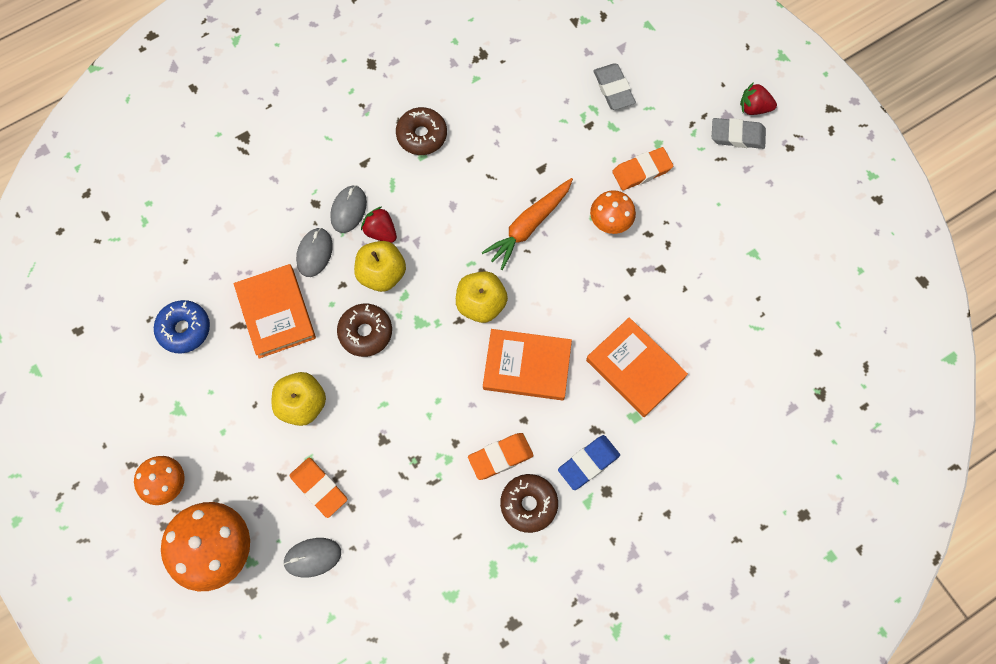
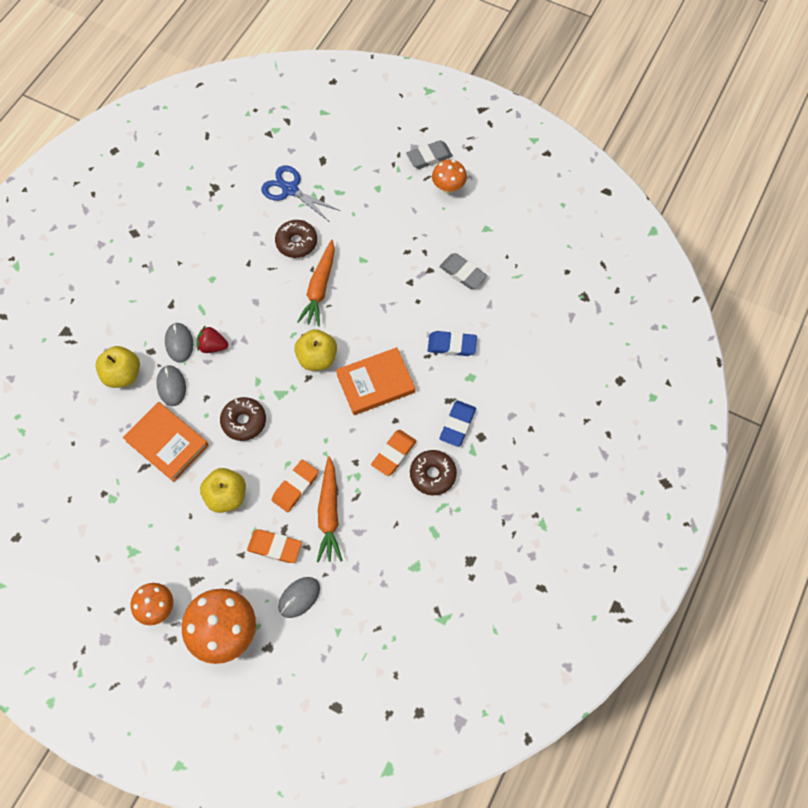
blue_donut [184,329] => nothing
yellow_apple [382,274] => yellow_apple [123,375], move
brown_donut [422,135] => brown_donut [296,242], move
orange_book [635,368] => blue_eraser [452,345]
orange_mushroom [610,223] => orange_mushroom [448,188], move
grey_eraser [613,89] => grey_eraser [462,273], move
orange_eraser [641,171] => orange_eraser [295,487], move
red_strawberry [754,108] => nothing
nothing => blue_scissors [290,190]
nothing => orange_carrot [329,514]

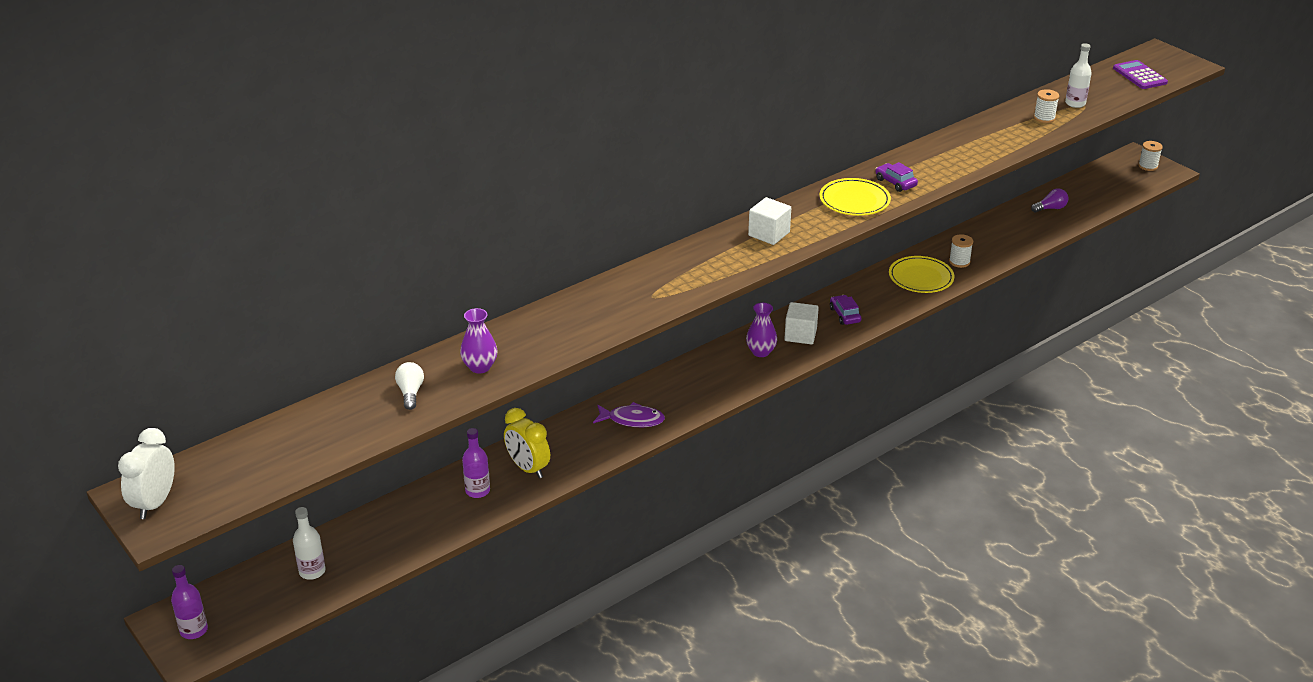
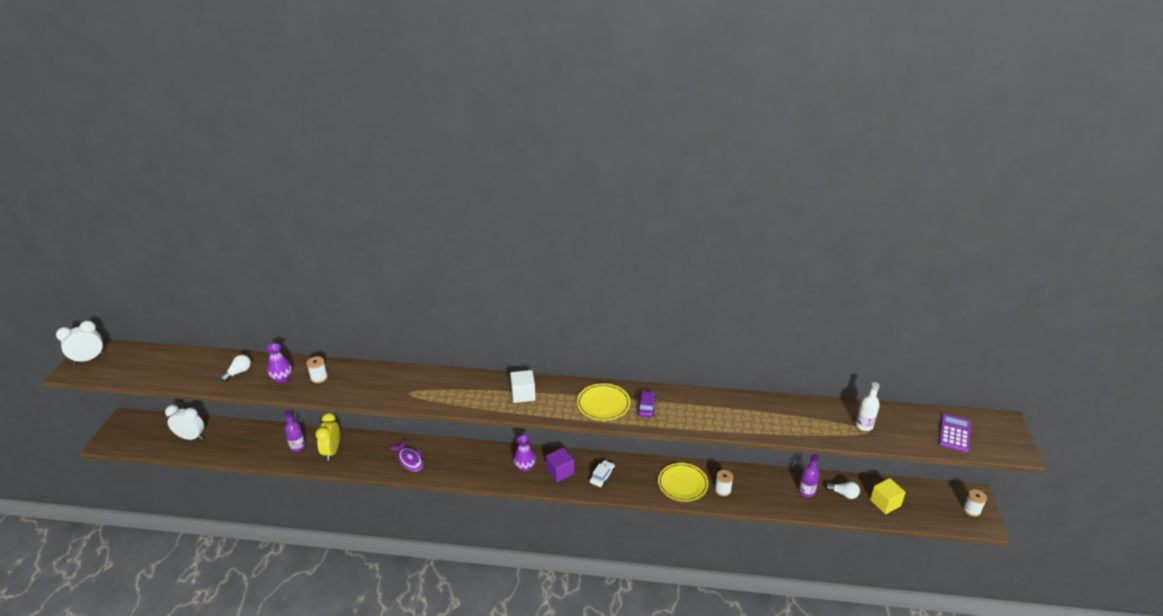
purple_bottle [194,630] => purple_bottle [806,492], move
white_bottle [312,571] => white_clock [191,437]
white_cube [800,335] => purple_cube [560,471]
purple_car [844,315] => white_car [602,477]
purple_light_bulb [1050,208] => white_light_bulb [843,494]
white_spool [1044,118] => white_spool [319,377], move
nothing => yellow_cube [885,503]

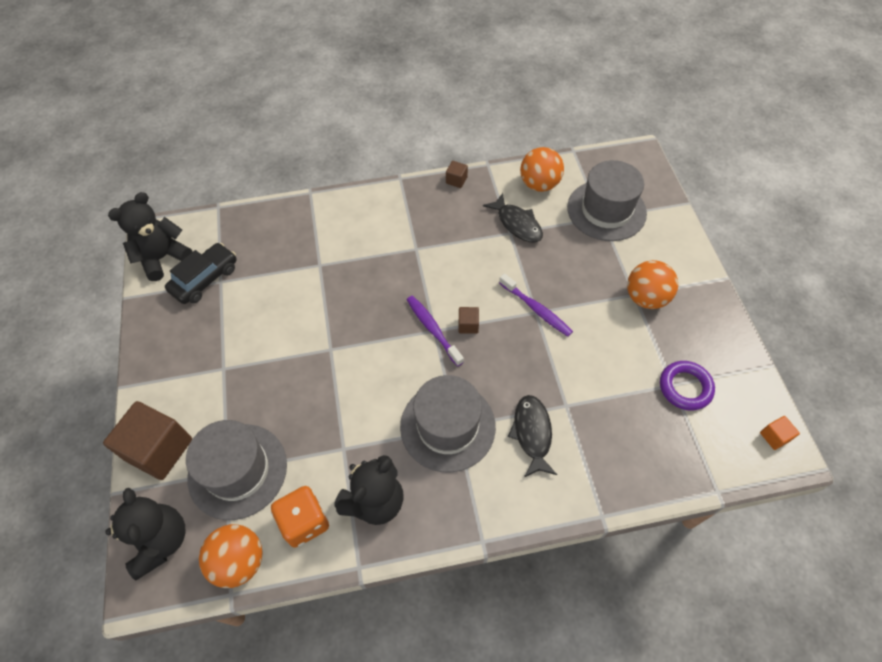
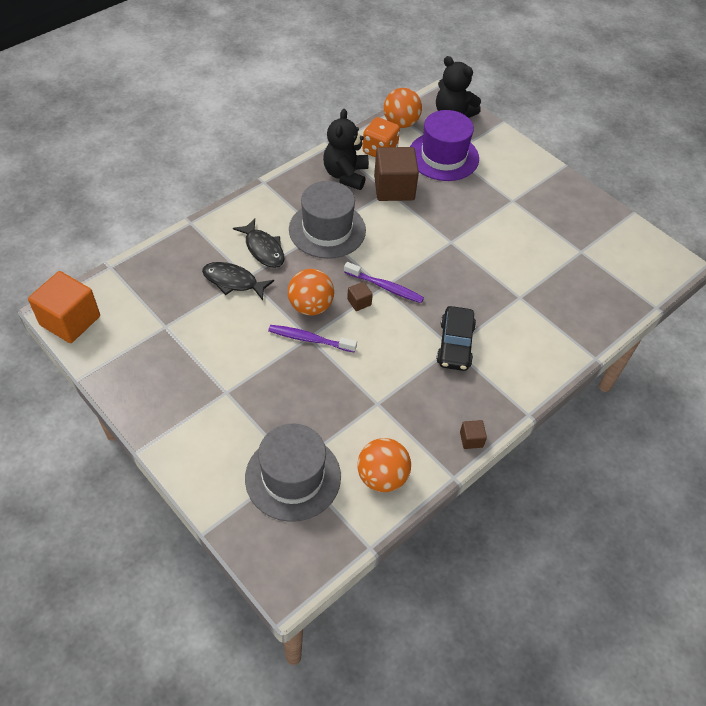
brown_cube [159,449] => brown_cube [394,188], move
black_teddy_bear [163,258] => nothing
black_car [205,279] => black_car [455,344], move
grey_hat [237,470] => purple_hat [443,156]
black_fish [517,224] => black_fish [233,281], move
orange_ball [646,298] => orange_ball [310,306], move
purple_ring [685,387] => nothing
orange_cube [774,436] => orange_cube [70,320], x2.28

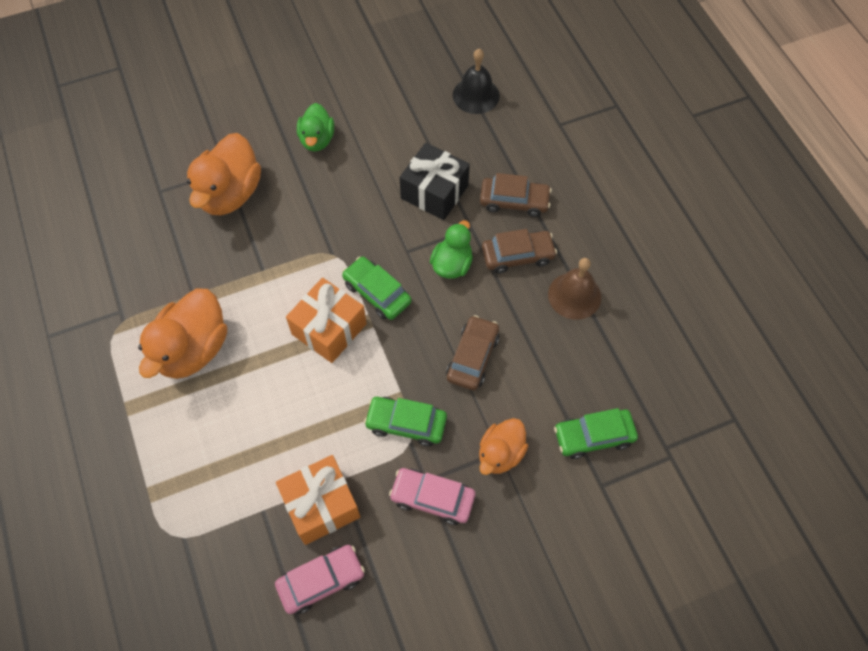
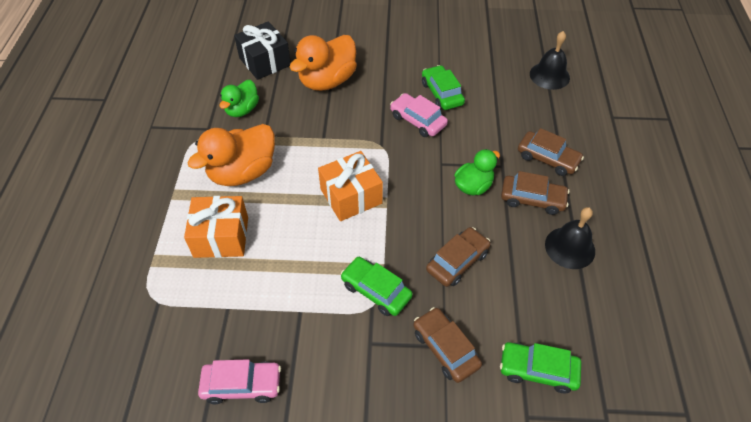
orange_gift [321,505] => orange_gift [221,237], move
green_duck [317,140] => green_duck [242,110], move
green_car [377,293] => green_car [441,93], move
pink_car [432,498] => pink_car [418,120], move
black_gift [434,192] => black_gift [265,62], move
orange_duck [500,453] => brown_car [445,348]
brown_bell [574,295] => black_bell [570,247]

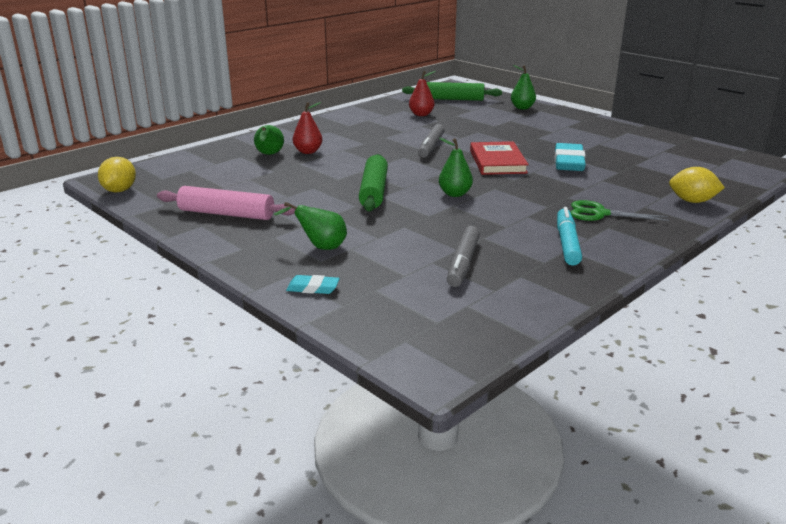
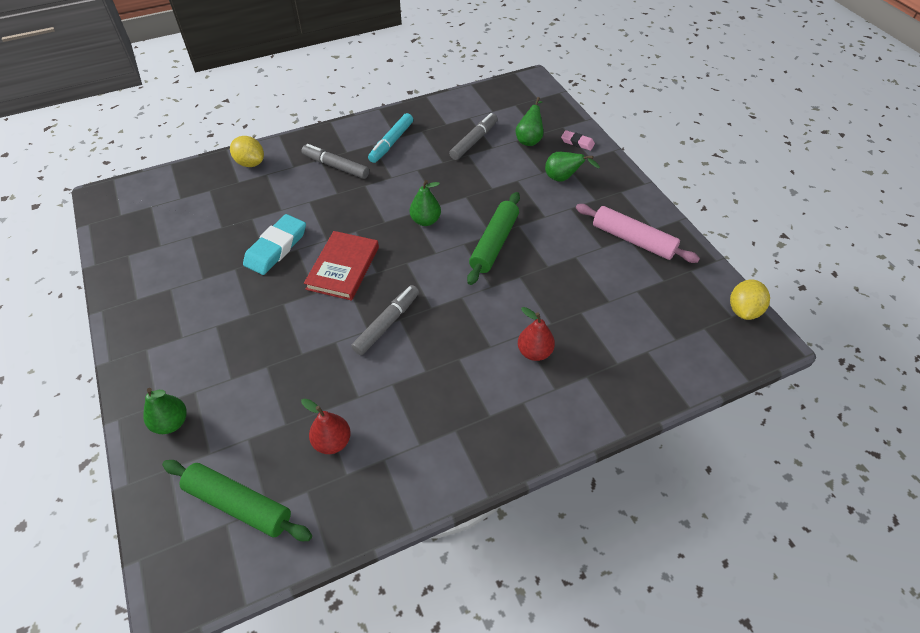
green_pear [269,155] => green_pear [529,139], move
turquoise_eraser [313,288] => pink_eraser [577,142]
green_scissors [600,213] => grey_marker [336,166]

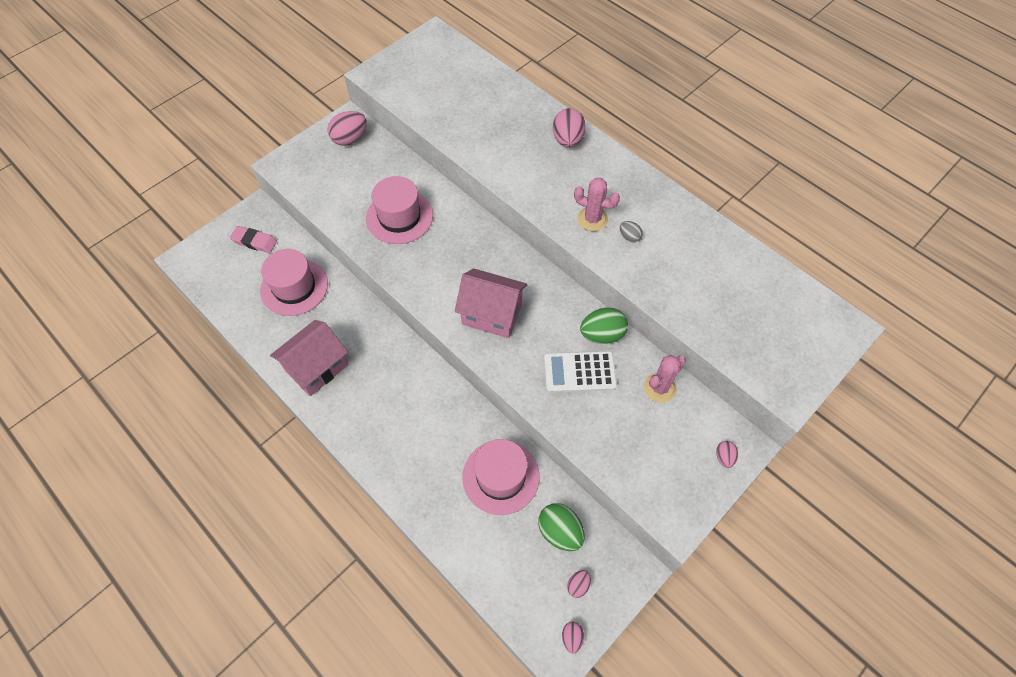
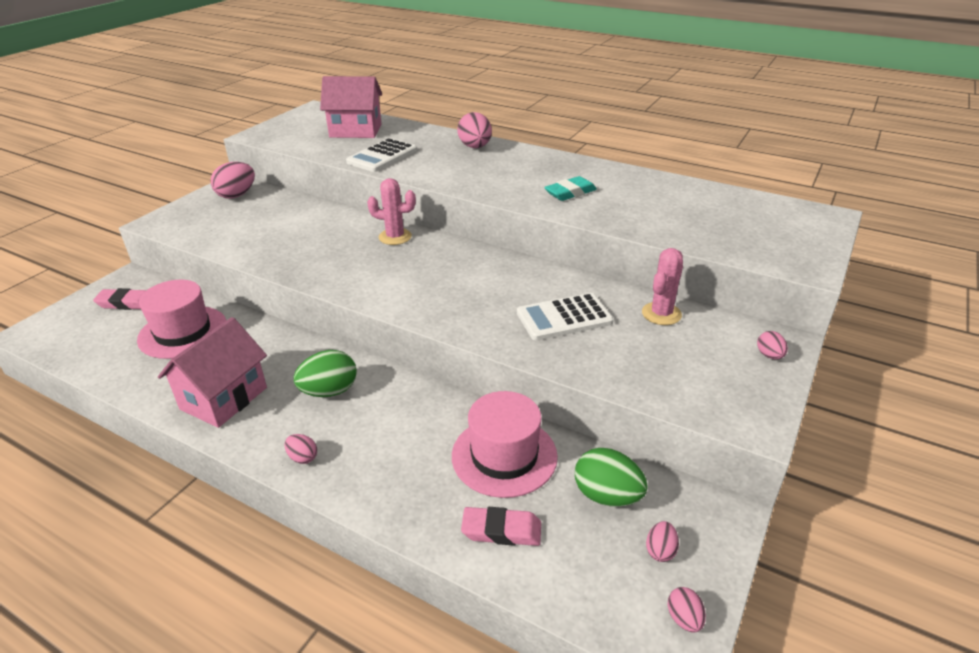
pink_hat [399,217] => nothing
pink_house [492,314] => pink_house [355,131], move
pink_cactus [592,219] => pink_cactus [395,237], move
green_egg [602,334] => green_egg [329,391], move
grey_egg [629,237] => turquoise_eraser [570,193]
nothing => pink_egg [303,457]
nothing => white_calculator [382,156]
nothing => pink_eraser [501,530]

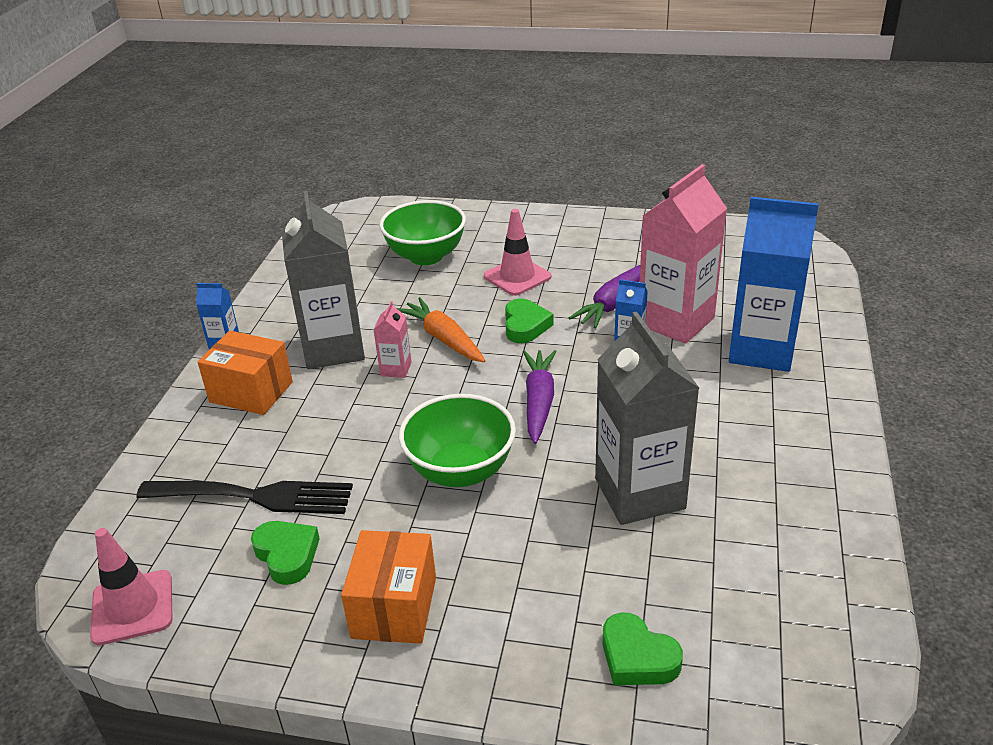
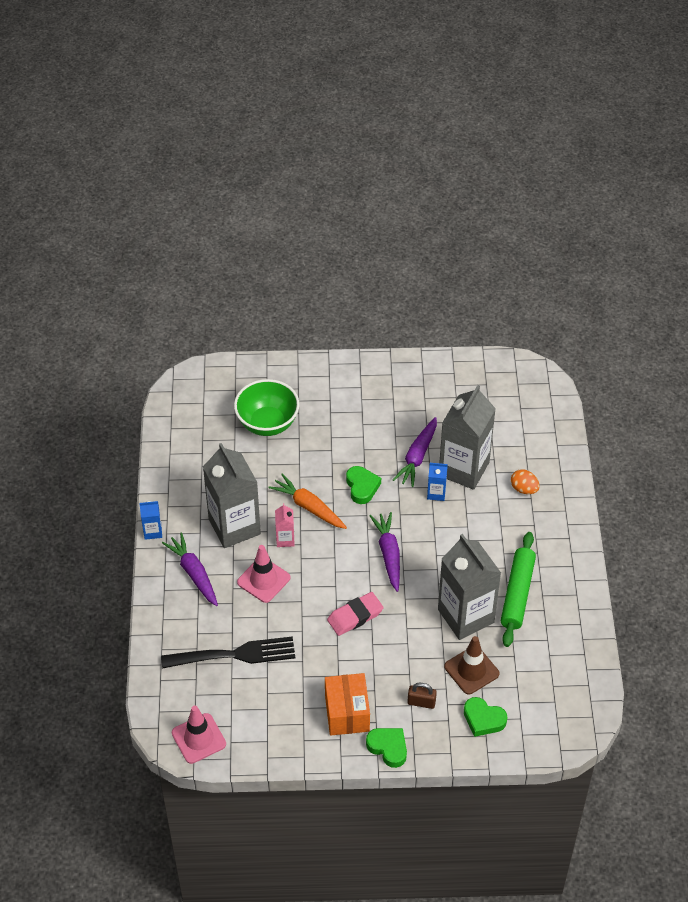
orange_box [251,392] => purple_carrot [194,573]
green_heart [287,555] => green_heart [388,748], move
green_bowl [460,471] => pink_eraser [355,616]
pink_traffic_cone [517,277] => pink_traffic_cone [263,580], move
pink_carton [676,321] => grey_carton [464,469]
blue_carton [761,350] => orange_egg [524,489]
nothing => brown_padlock [421,702]
nothing => brown_traffic_cone [471,670]
nothing => green_rolling_pin [517,593]

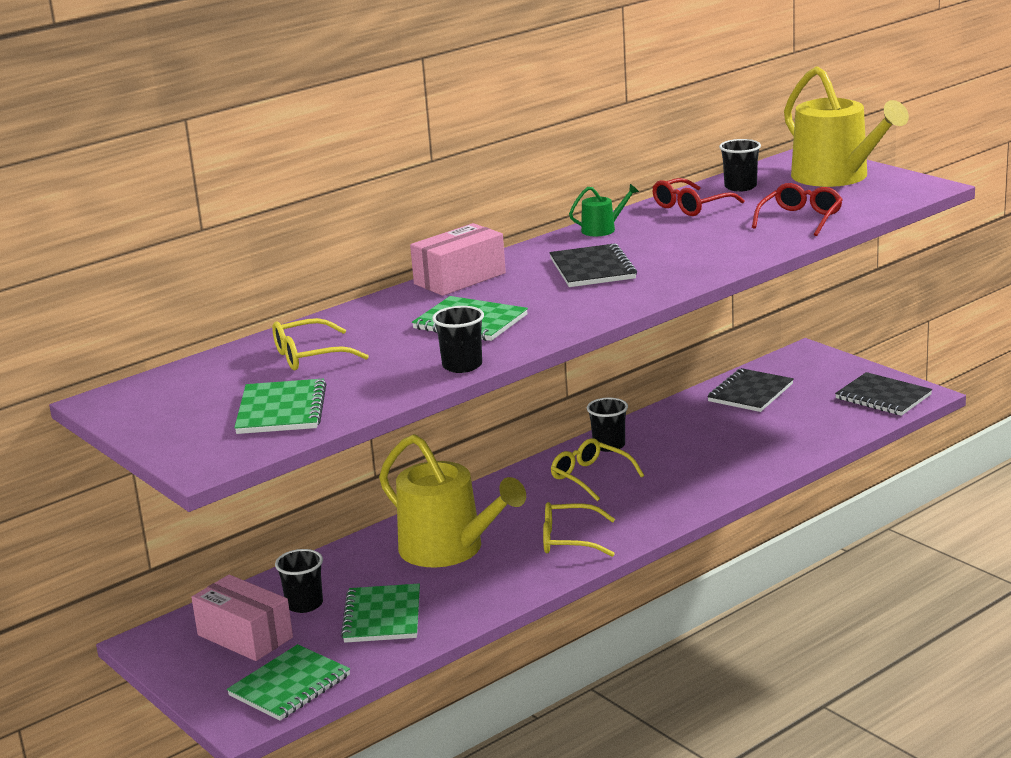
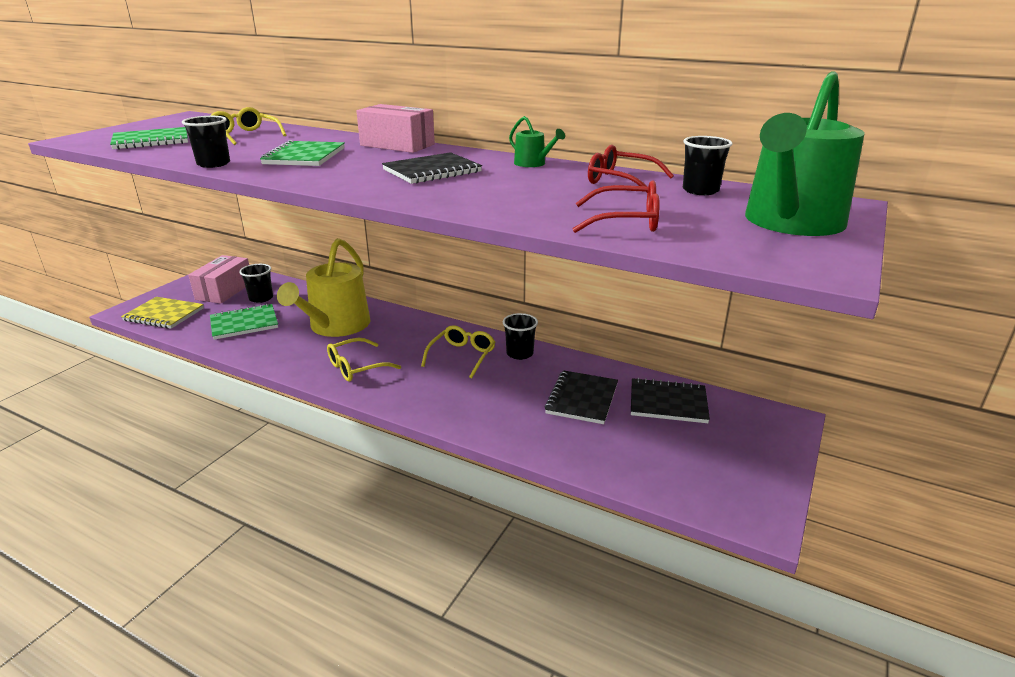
green_notebook [290,685] => yellow_notebook [164,314]
yellow_glasses [569,540] => yellow_glasses [356,367], 105 degrees counterclockwise
yellow_watering_can [837,177] => green_watering_can [790,223]
black_notebook [883,397] => black_notebook [582,399], move

